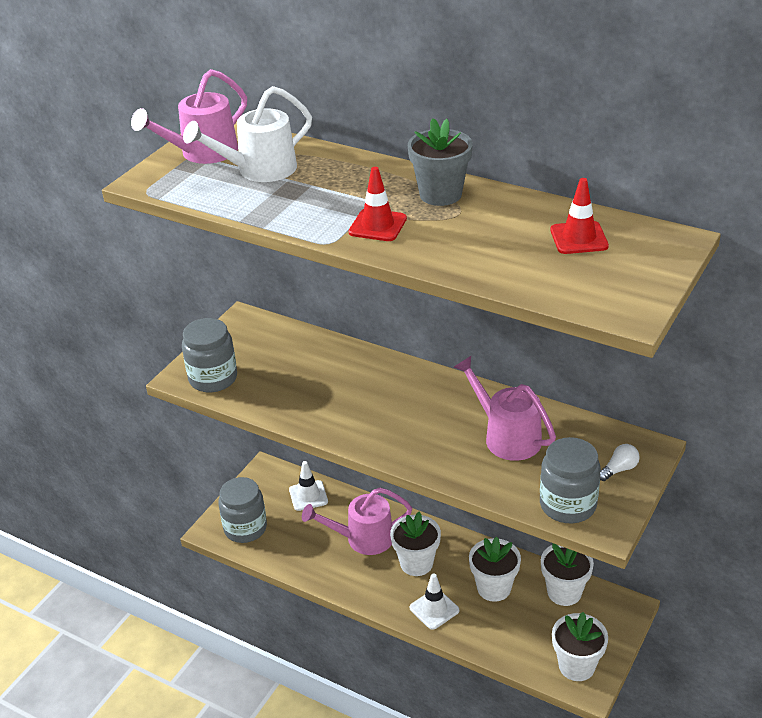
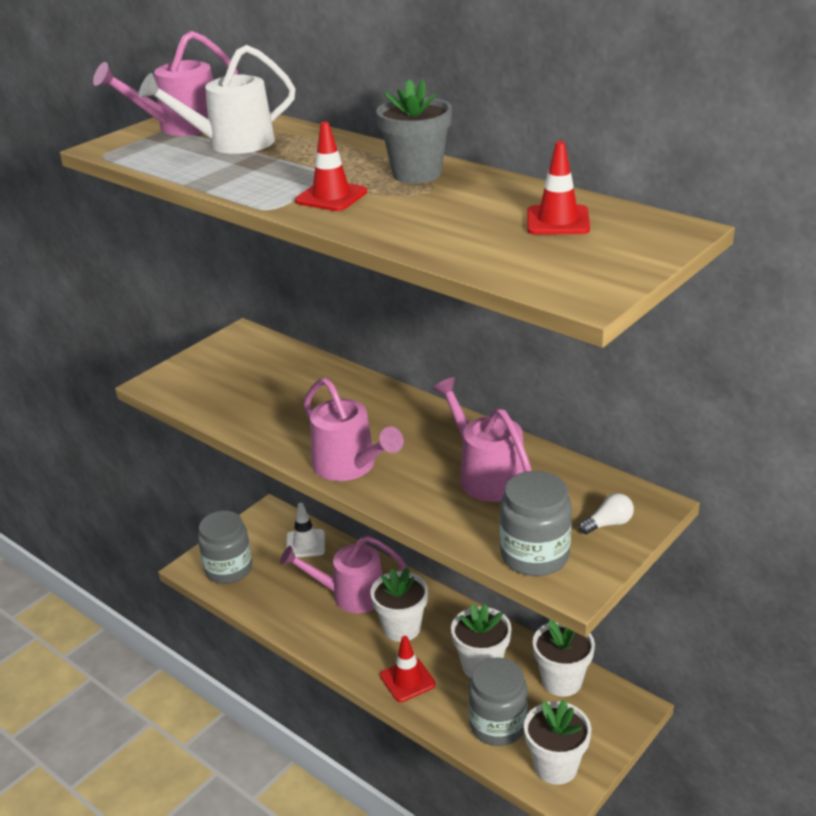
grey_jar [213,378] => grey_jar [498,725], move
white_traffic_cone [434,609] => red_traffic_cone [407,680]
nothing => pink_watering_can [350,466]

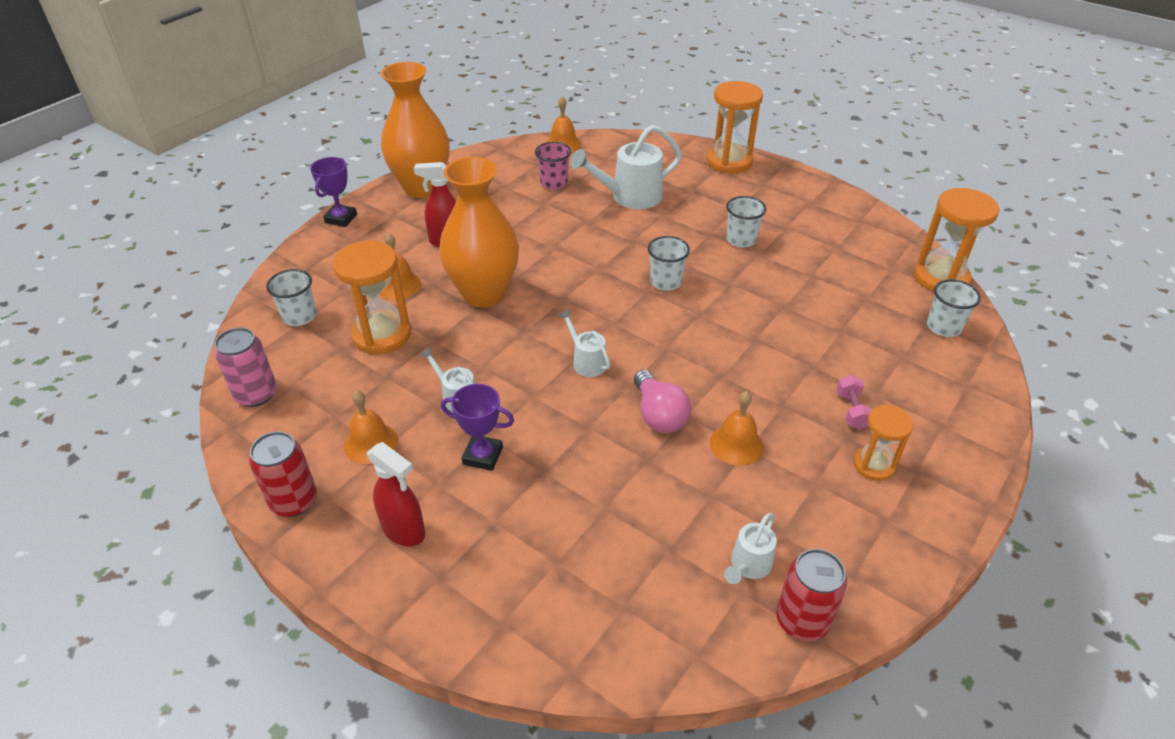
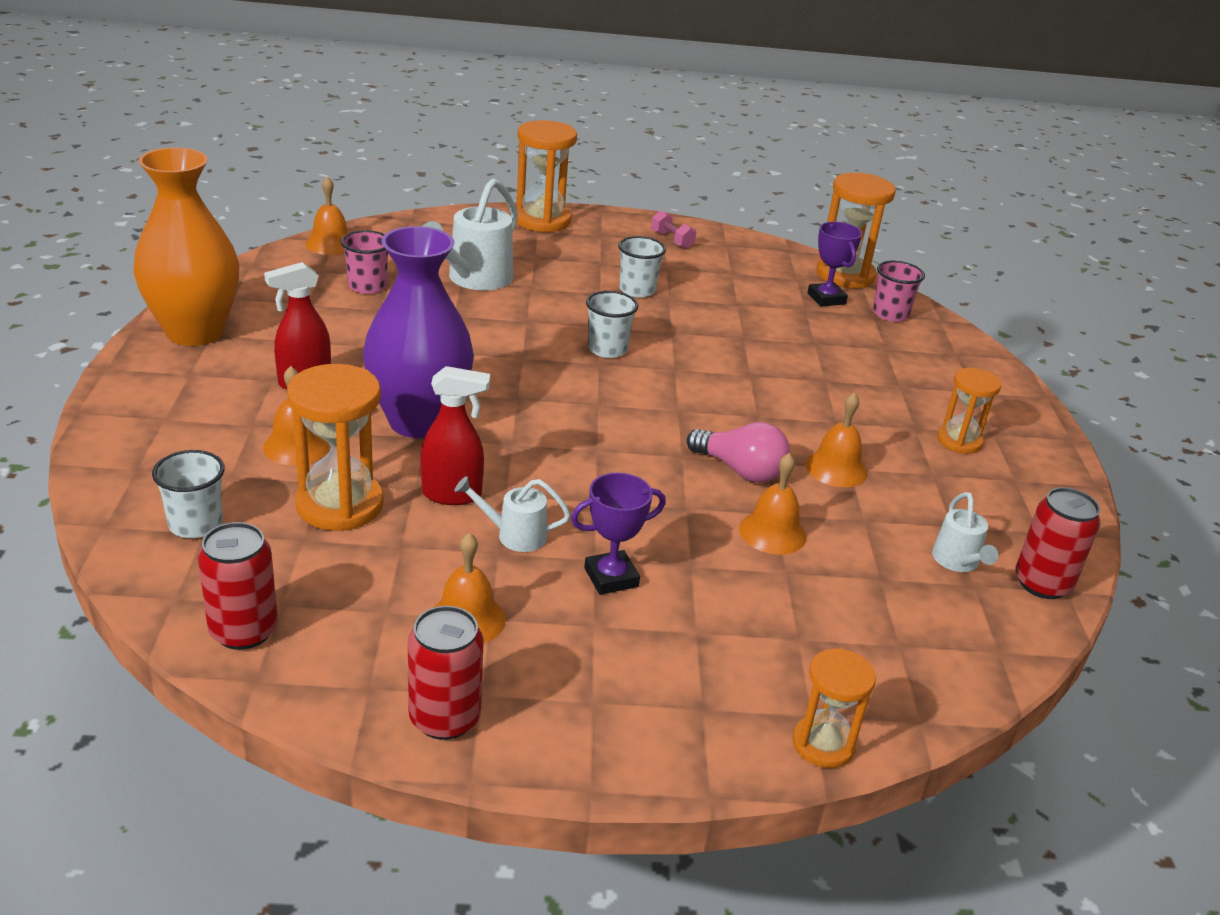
pink_can [256,394] => red_can [243,631]
purple_trophy [341,218] => purple_trophy [826,299], move
red_spray_bottle [404,531] => red_spray_bottle [452,495], move
orange_vase [484,294] => purple_vase [419,421]
white_watering_can [586,361] => nothing
pink_dumbbell [852,410] => pink_dumbbell [672,240], move
white_cup [943,327] => pink_cup [890,314]
nothing => orange_bell [772,532]
nothing => orange_hourglass [823,744]

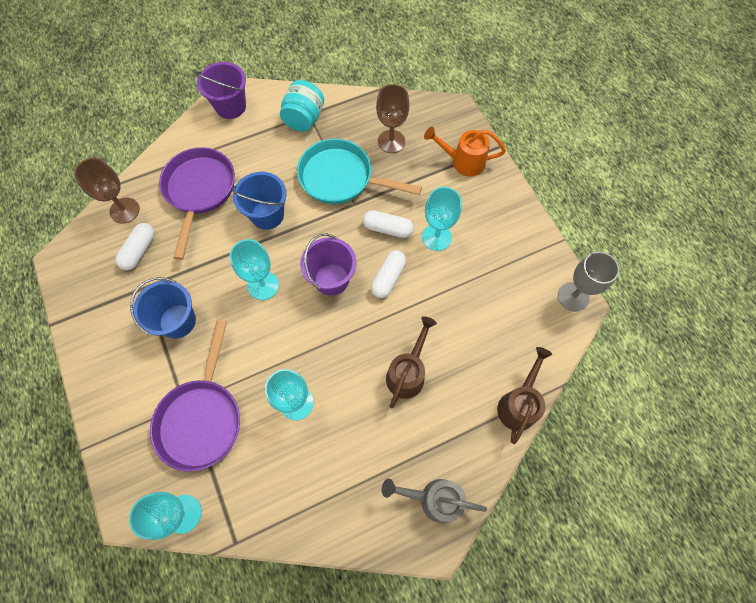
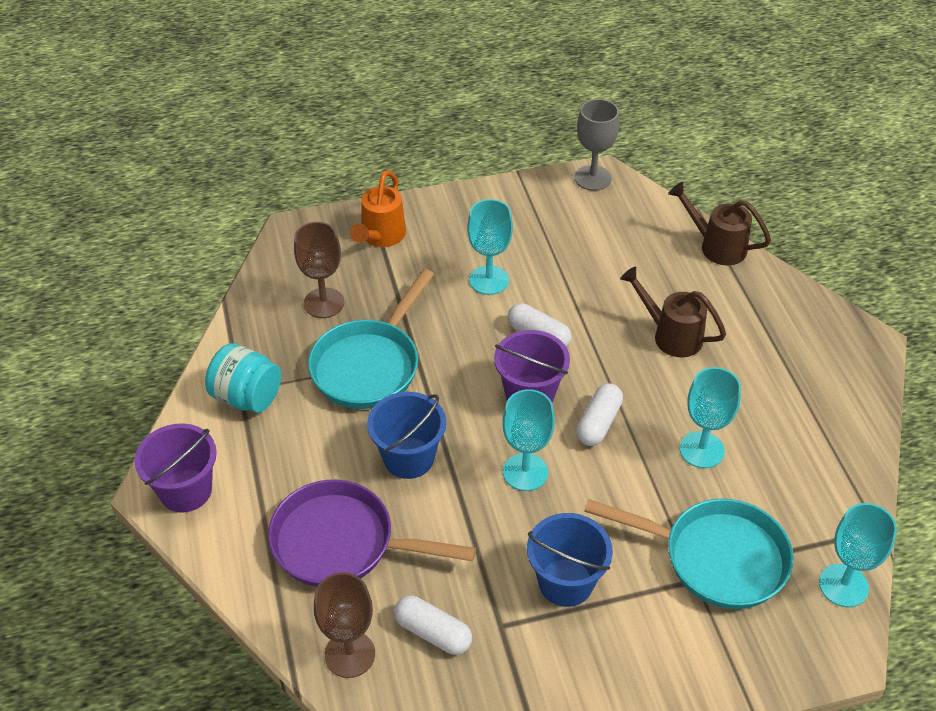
purple_pan [202,418] => turquoise_pan [716,558]
white_capsule [387,228] => white_capsule [598,423], move
grey_watering_can [434,499] => nothing

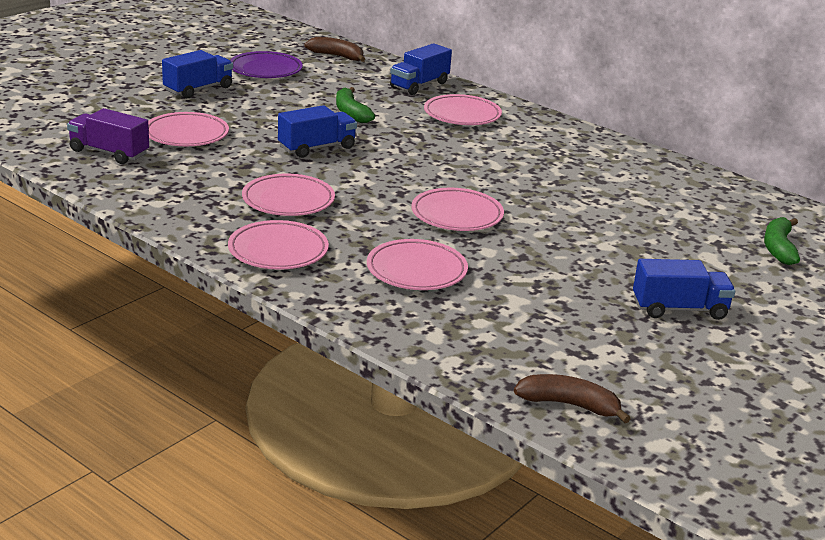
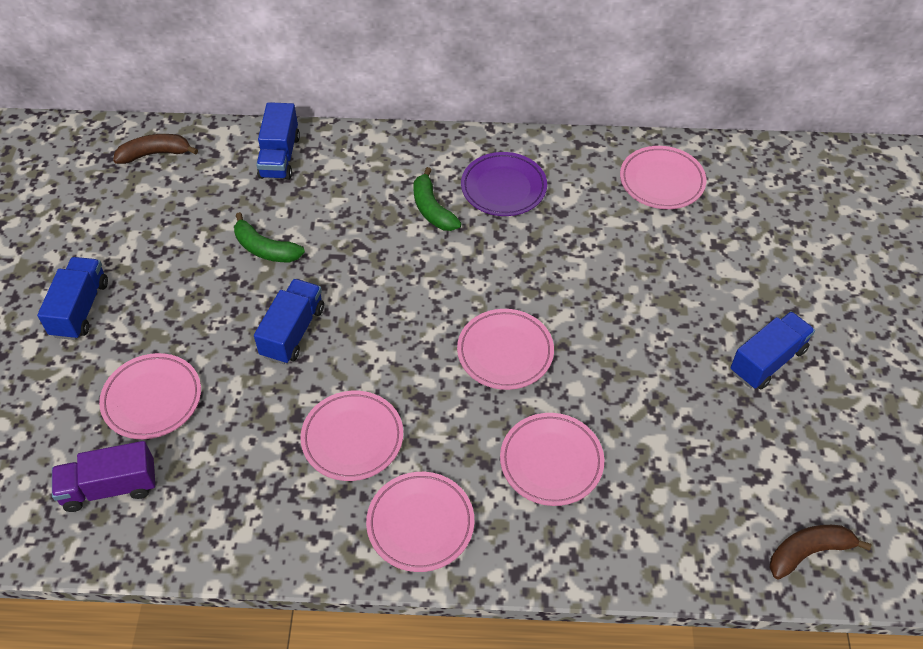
purple_plate [265,70] => purple_plate [503,188], move
pink_plate [462,115] => pink_plate [661,181], move
green_banana [778,248] => green_banana [432,209], move

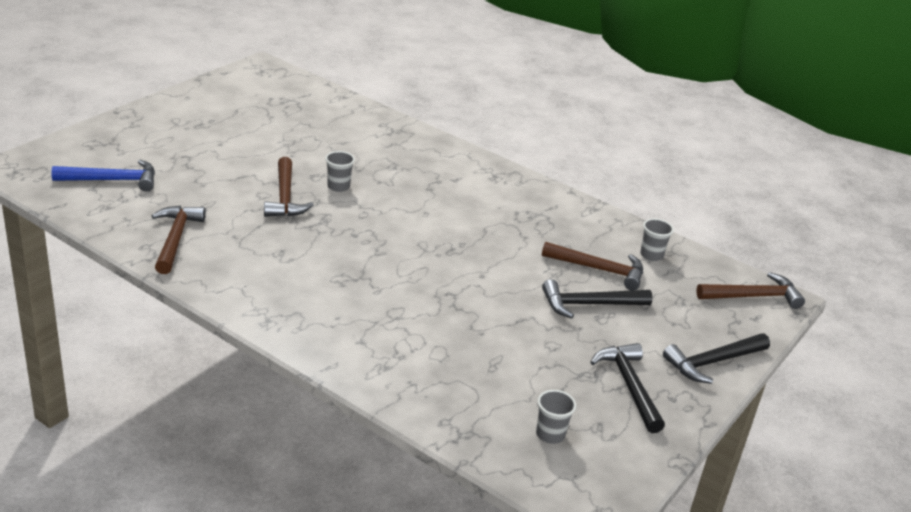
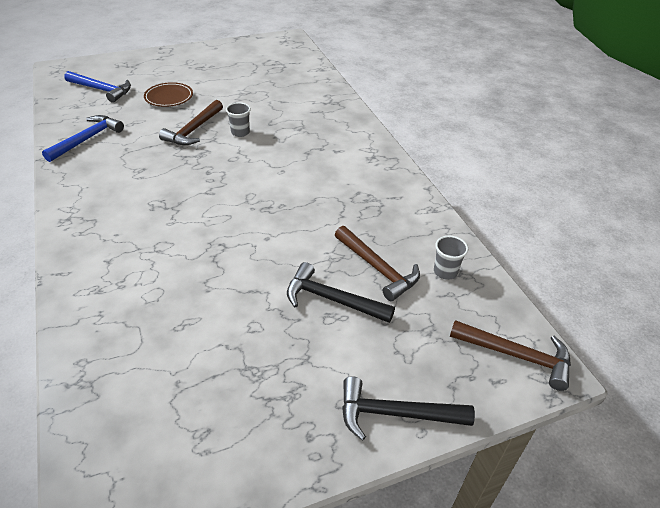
brown_hammer [175,239] => blue_hammer [87,139]
grey_cup [550,434] => nothing
black_hammer [629,386] => nothing
nothing => brown_plate [169,97]

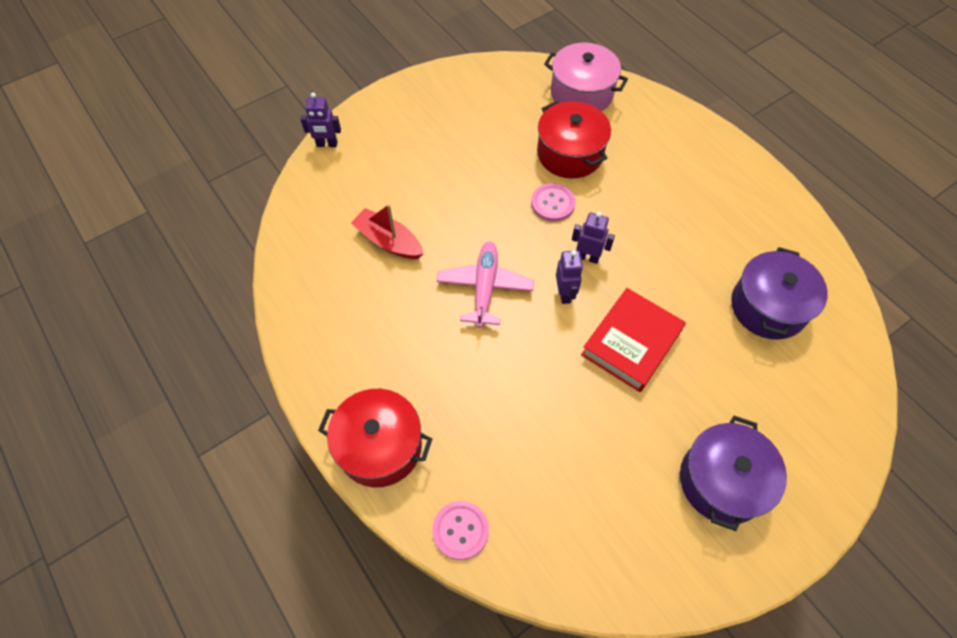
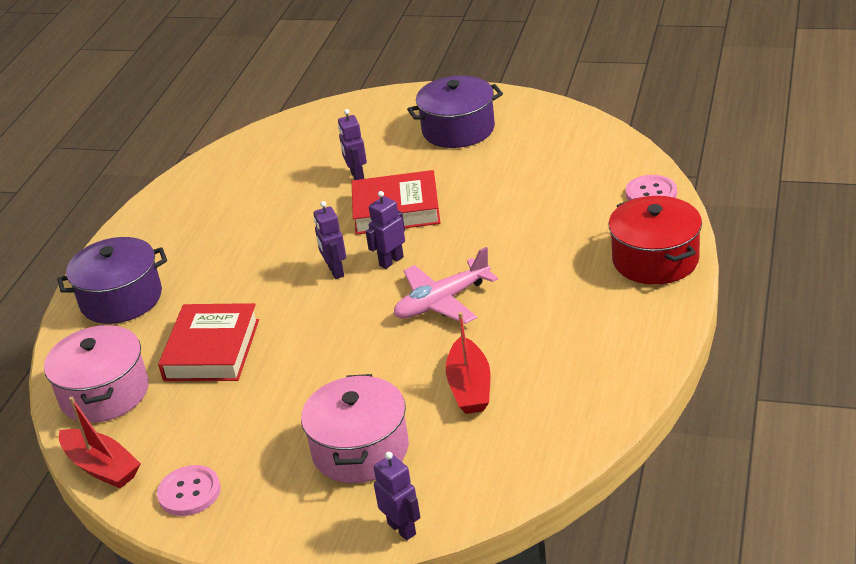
pink_button [552,203] => pink_button [189,492], move
red_pot [570,153] => red_book [212,350]
purple_pot [768,307] => purple_pot [121,299], move
nothing => red_boat [101,467]
nothing => pink_pot [360,450]
nothing => purple_robot [357,176]

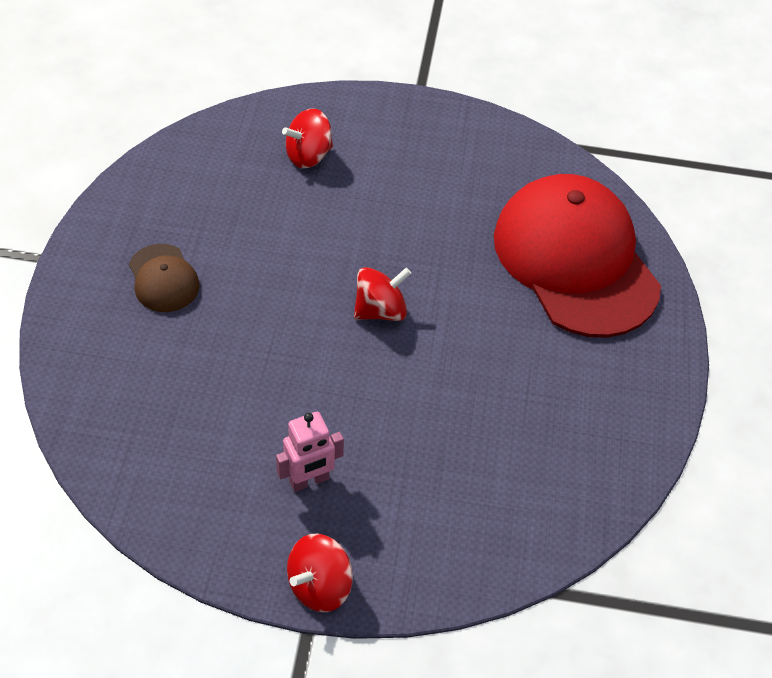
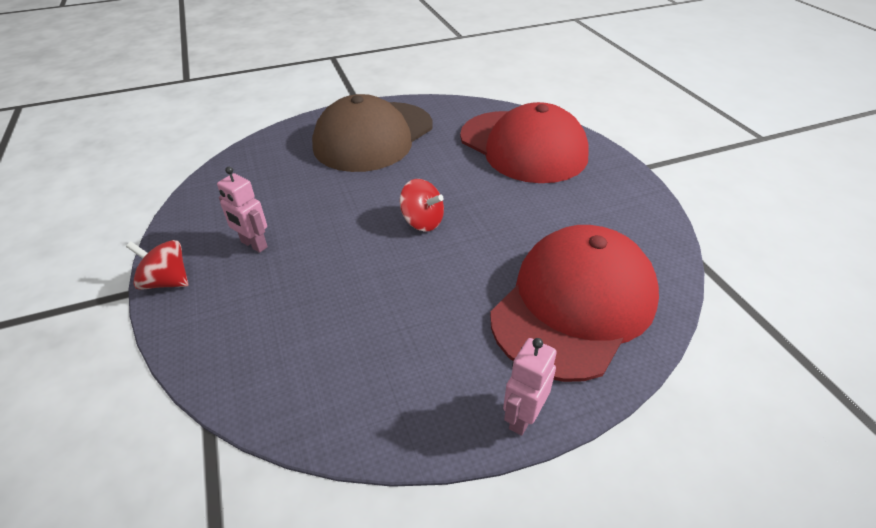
brown_cap [163,278] => brown_cap [373,136], x2.31
red_spinning_top [308,155] => red_cap [523,146]
nothing => pink_robot [522,417]

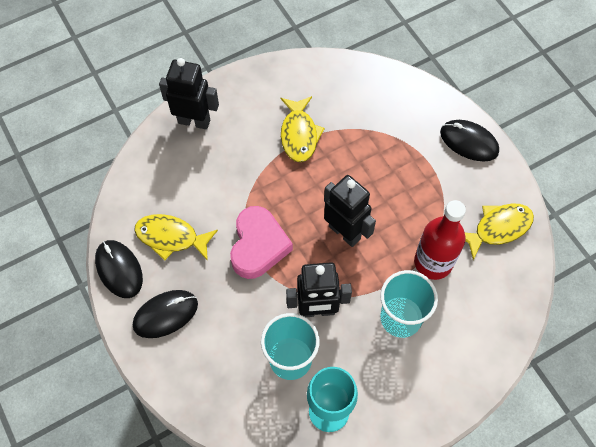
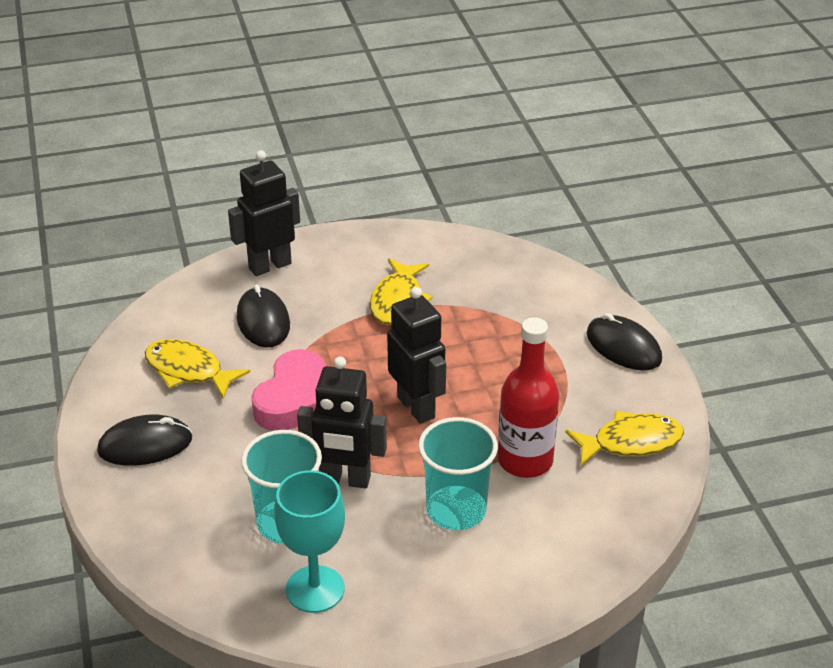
black_mouse [119,269] => black_mouse [263,321], move
black_robot [194,121] => black_robot [269,266], 60 degrees counterclockwise

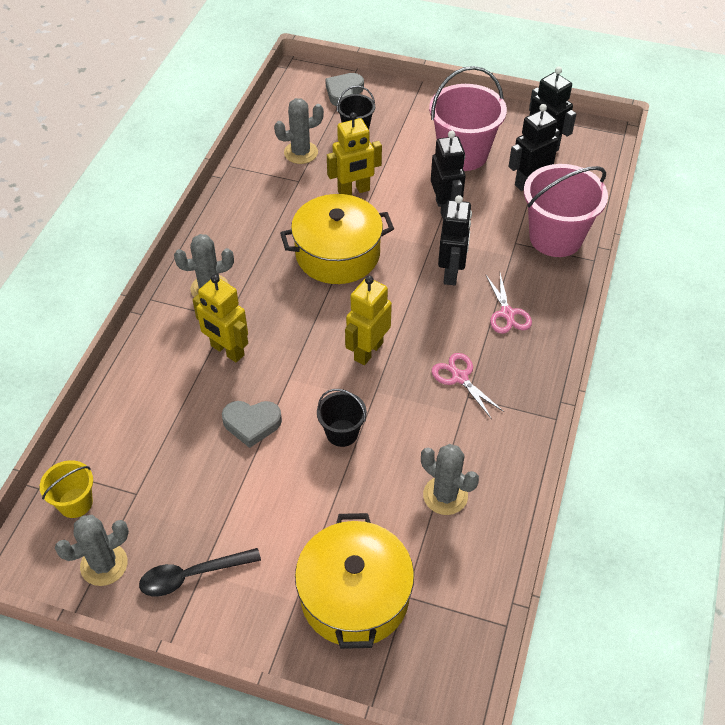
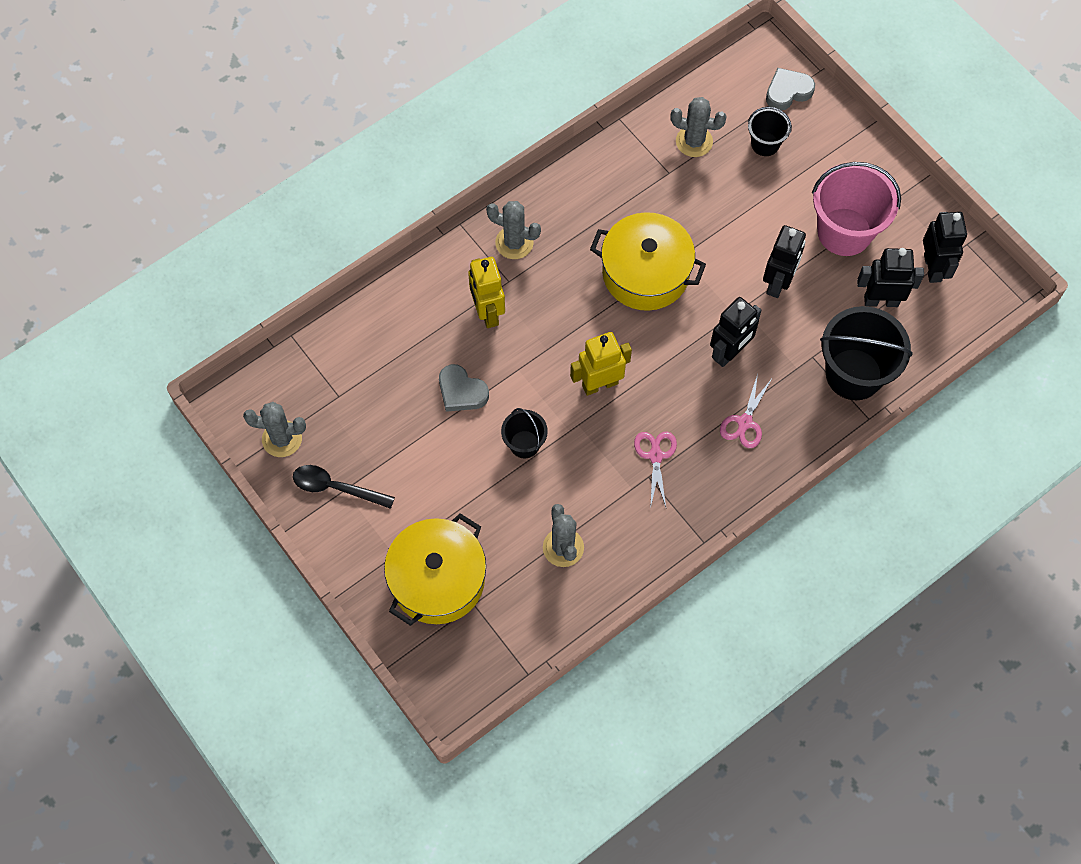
yellow_bucket [75,503] => nothing
yellow_robot [354,191] => nothing
pink_bucket [555,238] => black_bucket [854,374]

